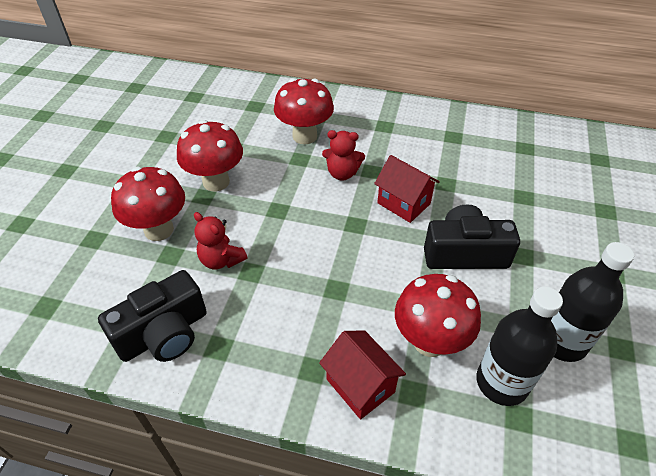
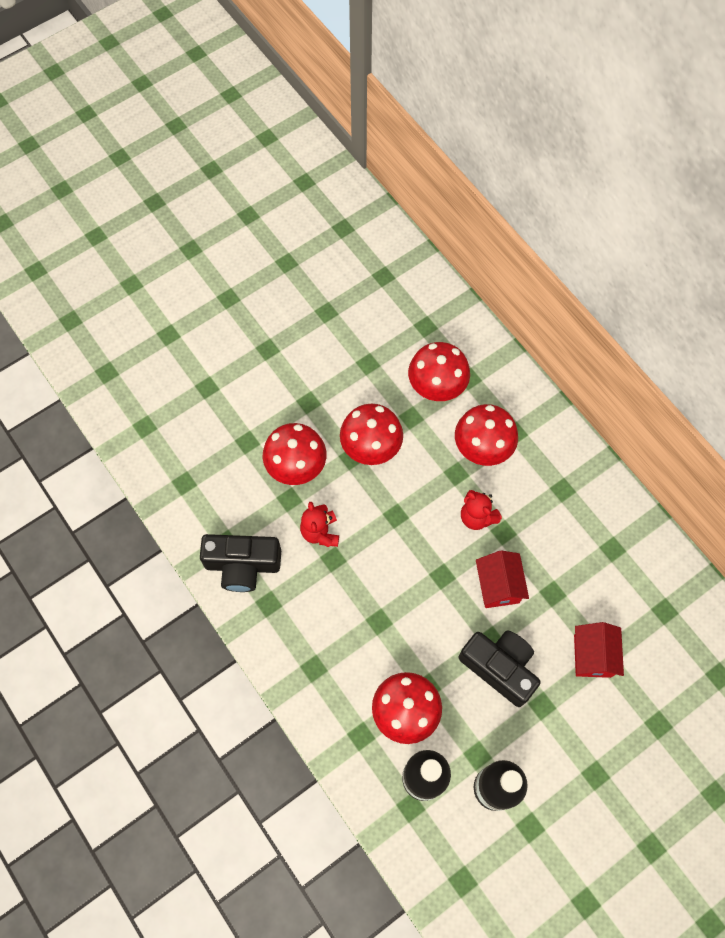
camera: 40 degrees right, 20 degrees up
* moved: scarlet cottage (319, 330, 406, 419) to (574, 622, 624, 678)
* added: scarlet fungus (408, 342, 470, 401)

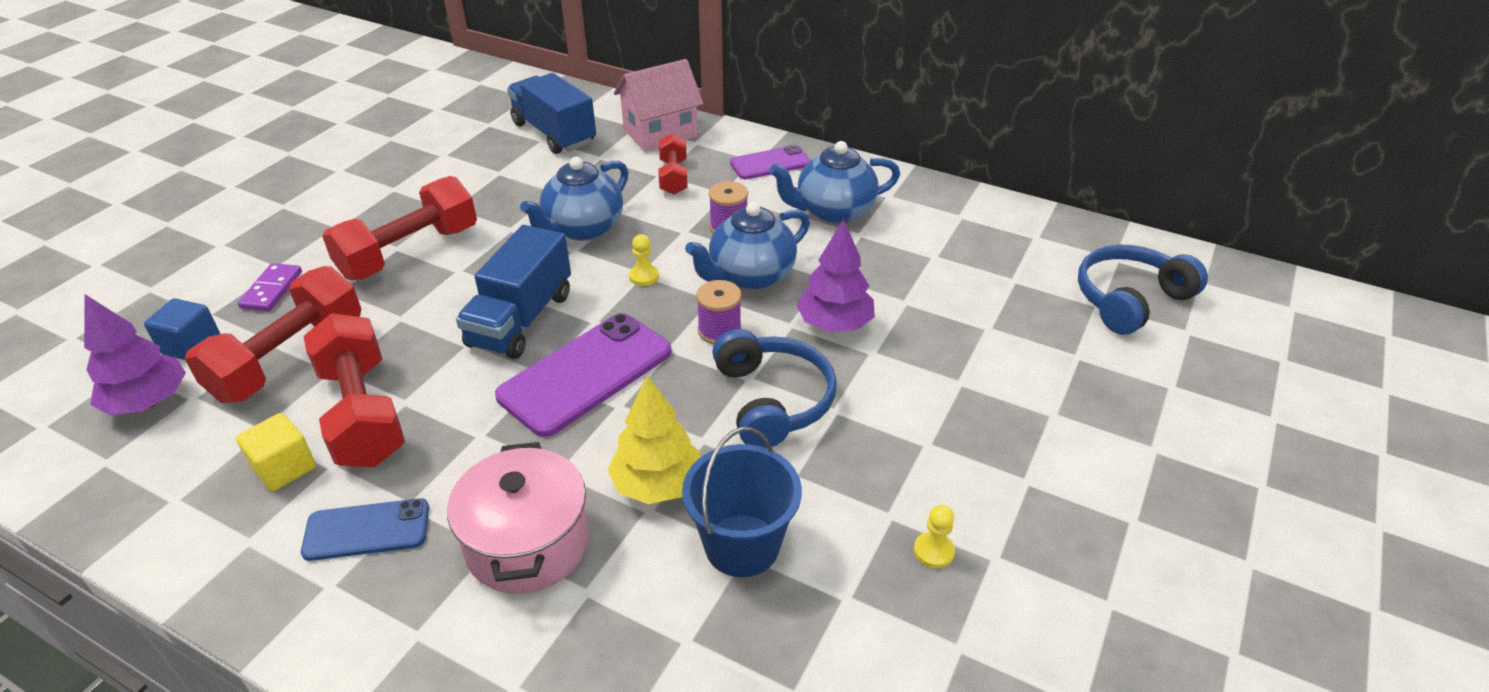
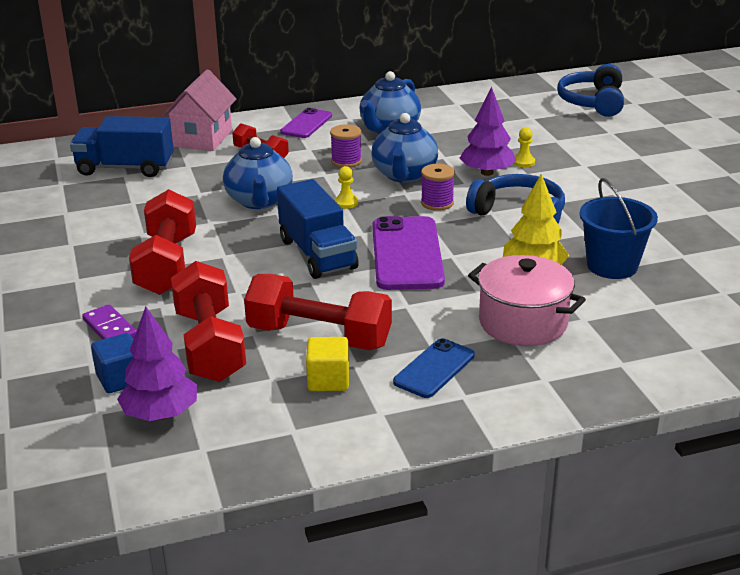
camera: 45 degrees left, 10 degrees down
* moved: bright yellow game pawn (914, 505, 955, 568) to (513, 128, 535, 168)

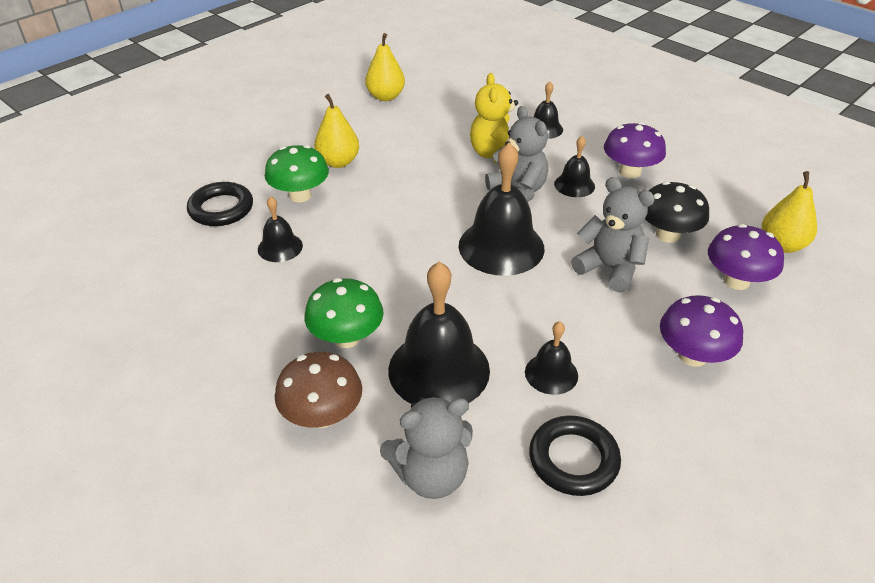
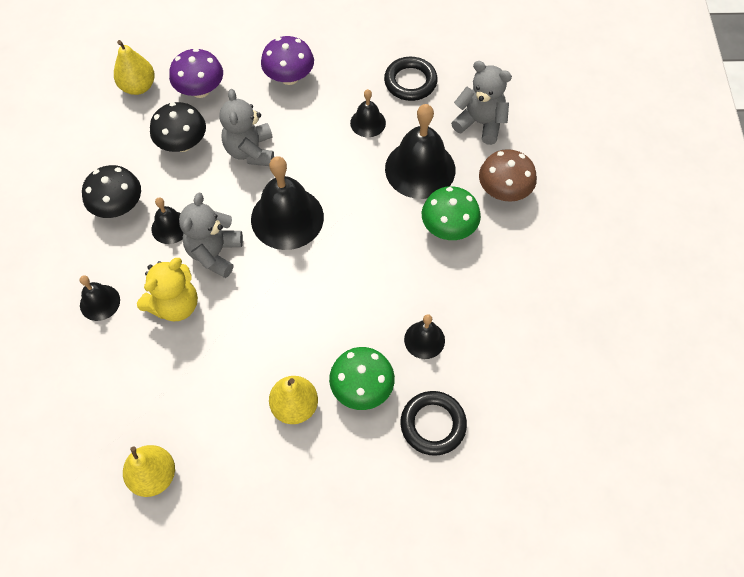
camera: 135 degrees left, 20 degrees up
* recoloured: purple fungus (604, 122, 666, 178) to jet-black fungus (82, 165, 141, 218)

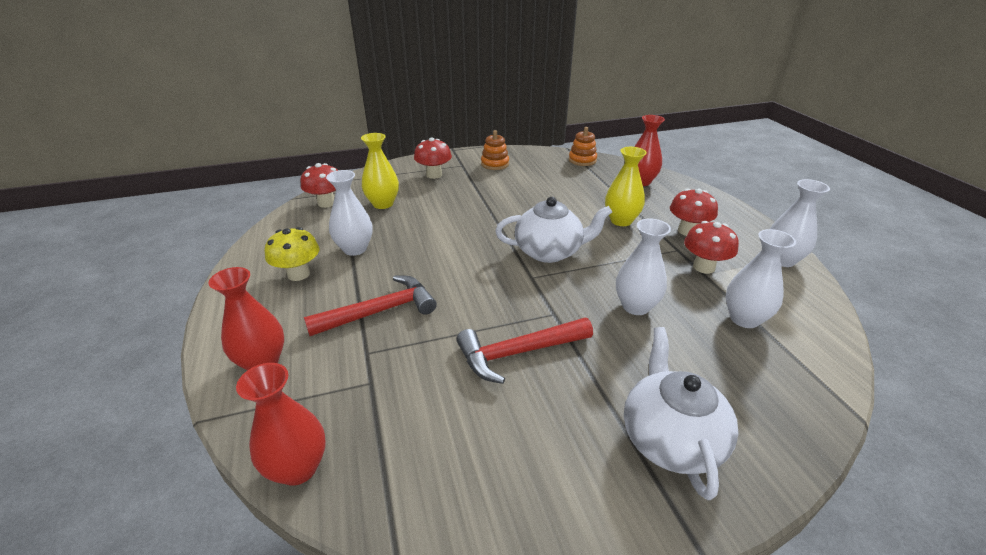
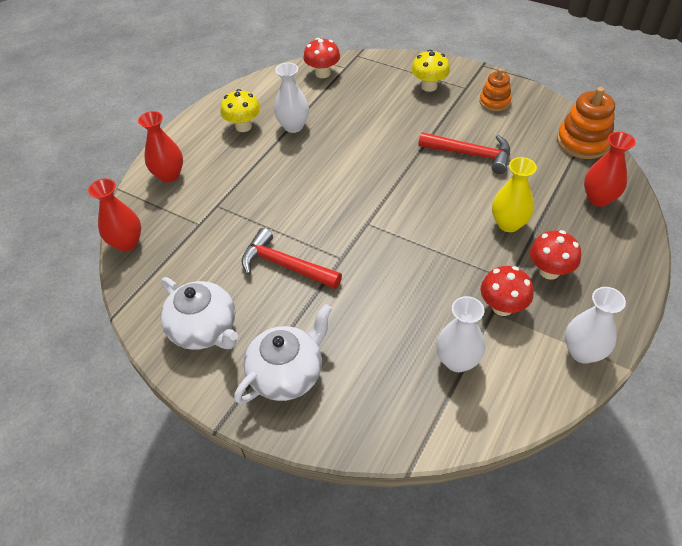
camera: 50 degrees right, 15 degrees up
* moved: scarlet claw hammer (304, 275, 437, 336) to (418, 132, 510, 174)
* removed: bright yellow tall vase (361, 133, 399, 209)
* recoloured: scarlet fungus (414, 138, 452, 179) to bright yellow fungus (412, 50, 450, 92)
* moved: white teapot (495, 197, 612, 263) to (160, 277, 238, 350)
* resized: orange ring stacker (569, 127, 597, 166) = (557, 87, 615, 159) x1.58
* removed: white tall vase (616, 219, 671, 315)

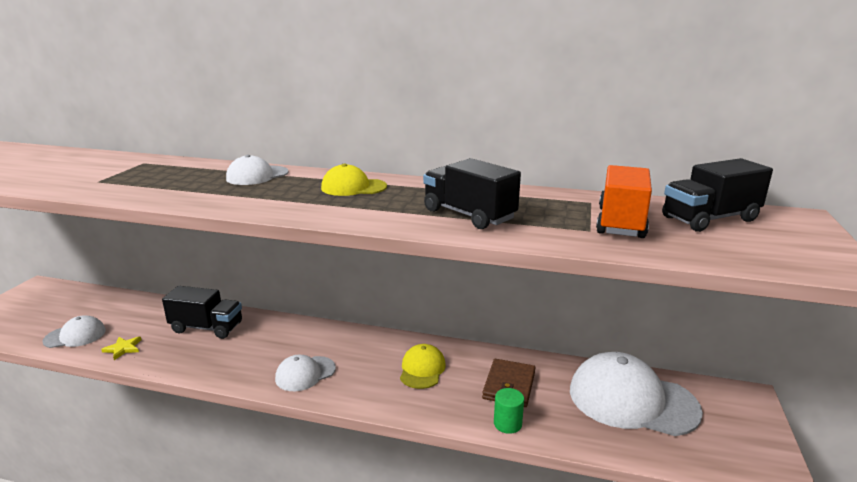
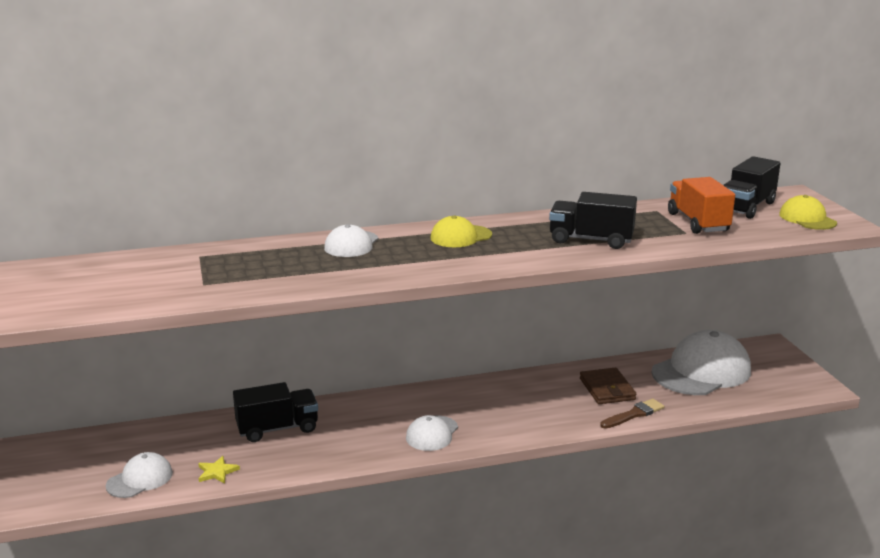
camera: 30 degrees left, 0 degrees up
* moved: bright yellow baseball cap (400, 344, 446, 389) to (779, 195, 837, 230)
* replaced: leaf-green cylinder shape (494, 388, 524, 434) to russet paint brush (600, 399, 664, 429)
* turned: white baseball cap (570, 352, 703, 436) = (652, 330, 751, 395) 150 degrees clockwise

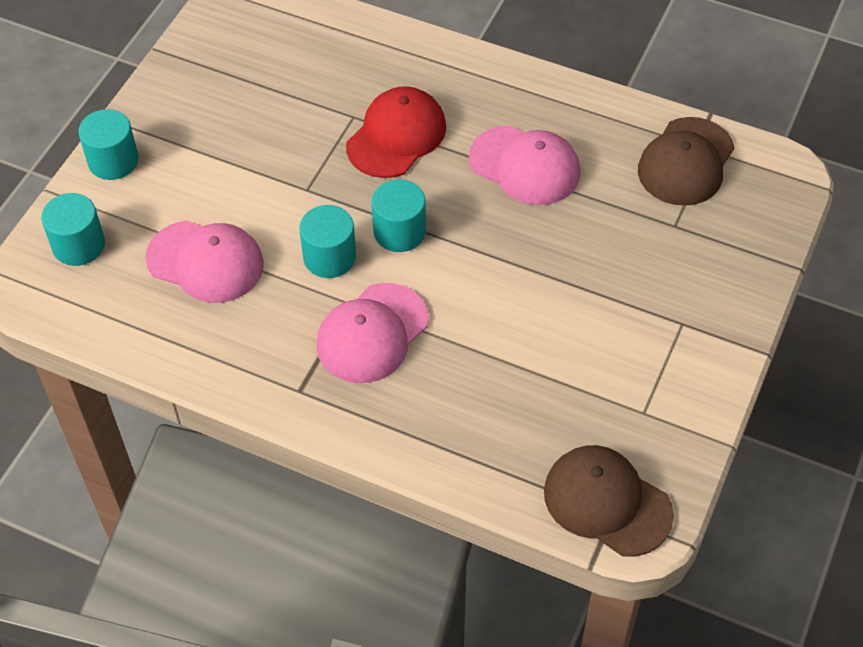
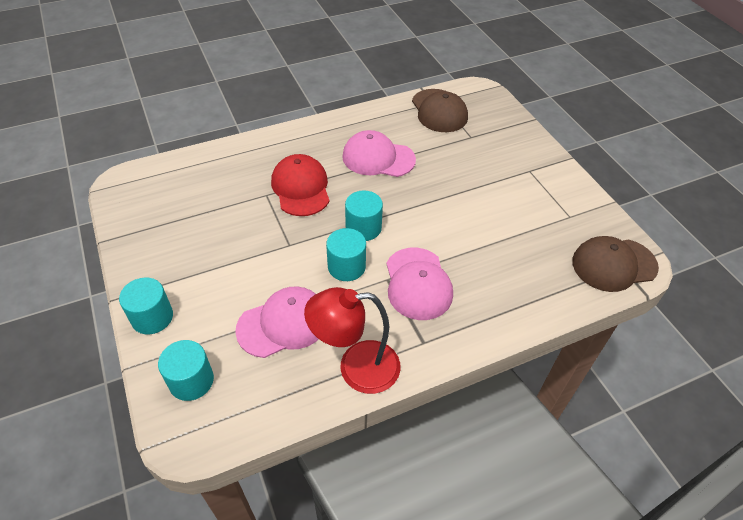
camera: 50 degrees left, 5 degrees down
* turned: rosy baseball cap (469, 125, 581, 205) = (342, 130, 416, 177) 150 degrees counterclockwise
* added: scarlet reading lamp (304, 287, 400, 394)

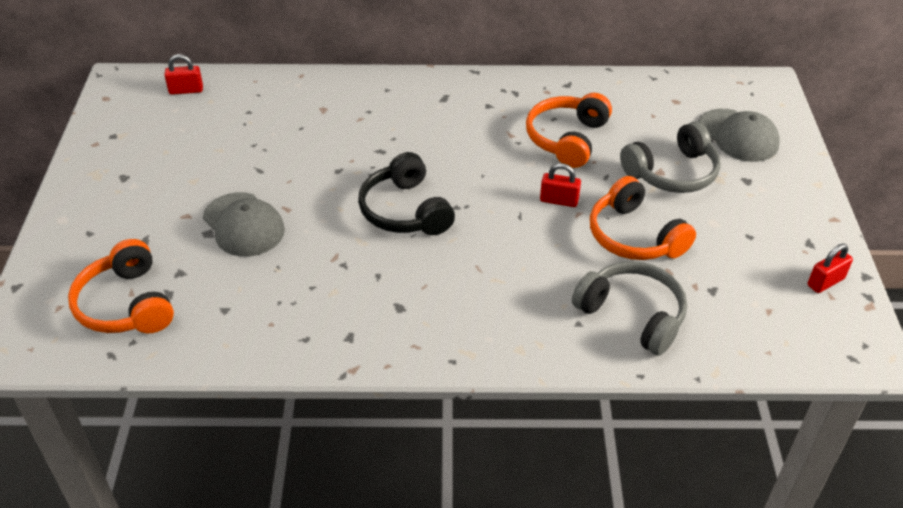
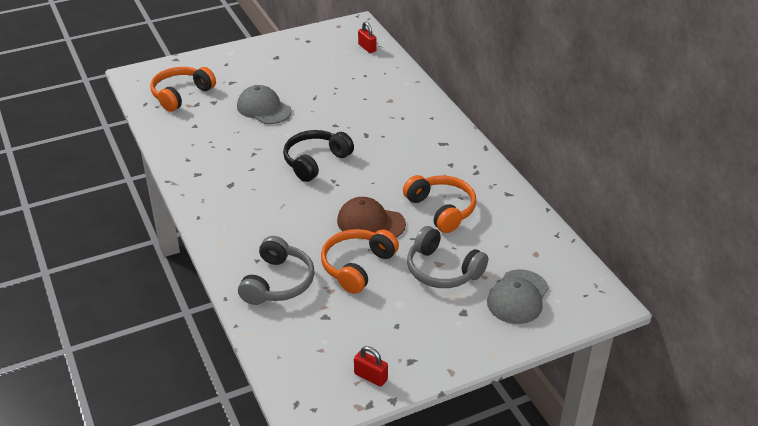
camera: 65 degrees right, 5 degrees down
* turned: grey baseball cap (203, 192, 285, 257) = (237, 85, 292, 124) 105 degrees clockwise
* turned: orange headset (526, 93, 612, 168) = (403, 175, 476, 233) 60 degrees clockwise
* replaced: scarlet padlock (540, 163, 581, 207) to russet baseball cap (337, 197, 406, 237)

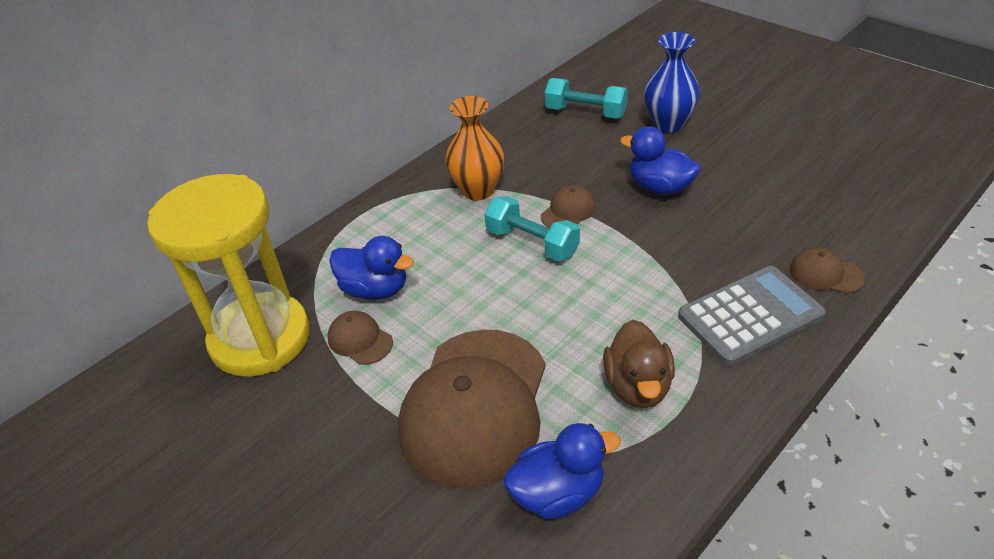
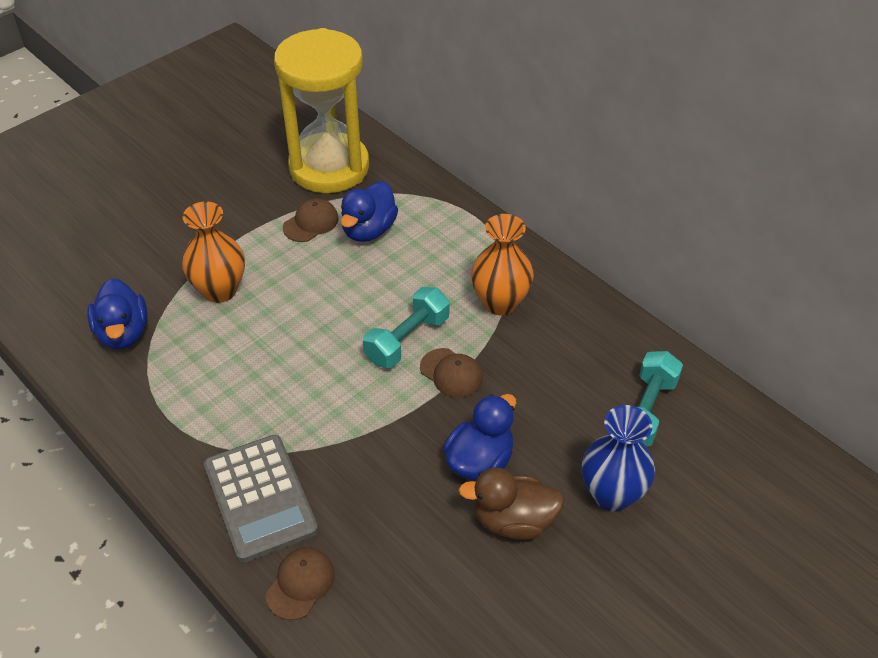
camera: 90 degrees right, 5 degrees up
* replaced: russet baseball cap (398, 330, 546, 489) to orange tall vase (182, 202, 245, 303)
* moved: russet rubber duck (603, 320, 675, 408) to (459, 467, 564, 540)

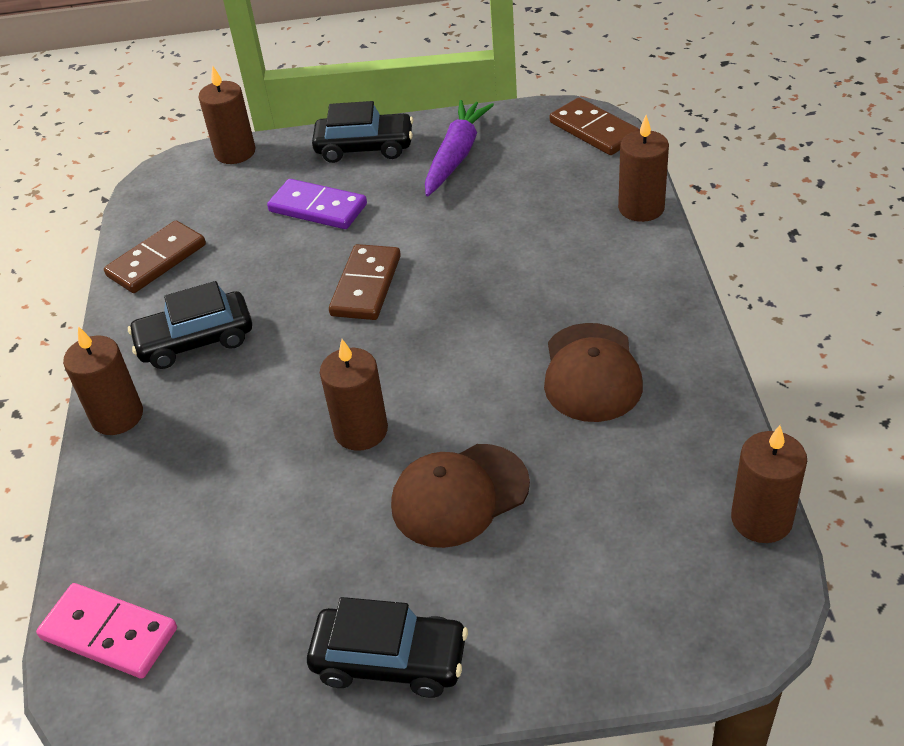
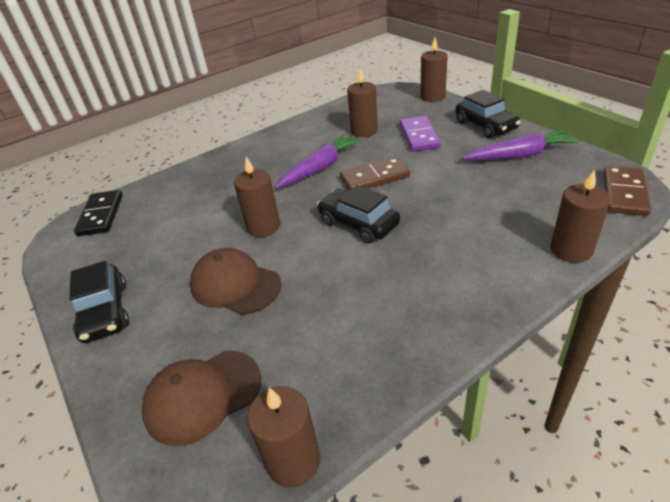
camera: 60 degrees right, 5 degrees down
* recoloured: rosy domino piece (36, 583, 177, 679) to jet-black domino piece (74, 190, 123, 236)
* moved: russet candle (63, 326, 143, 435) to (347, 68, 378, 137)
* removed: russet domino piece (104, 220, 206, 293)
* moved: jet-black toy car (128, 281, 252, 369) to (317, 185, 400, 243)
* moved: russet baseball cap (544, 323, 643, 422) to (141, 351, 261, 446)
* added: purple toy carrot (275, 134, 362, 189)

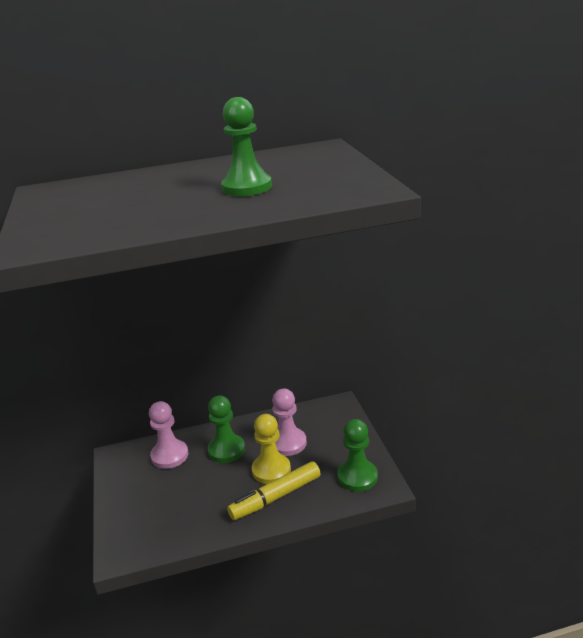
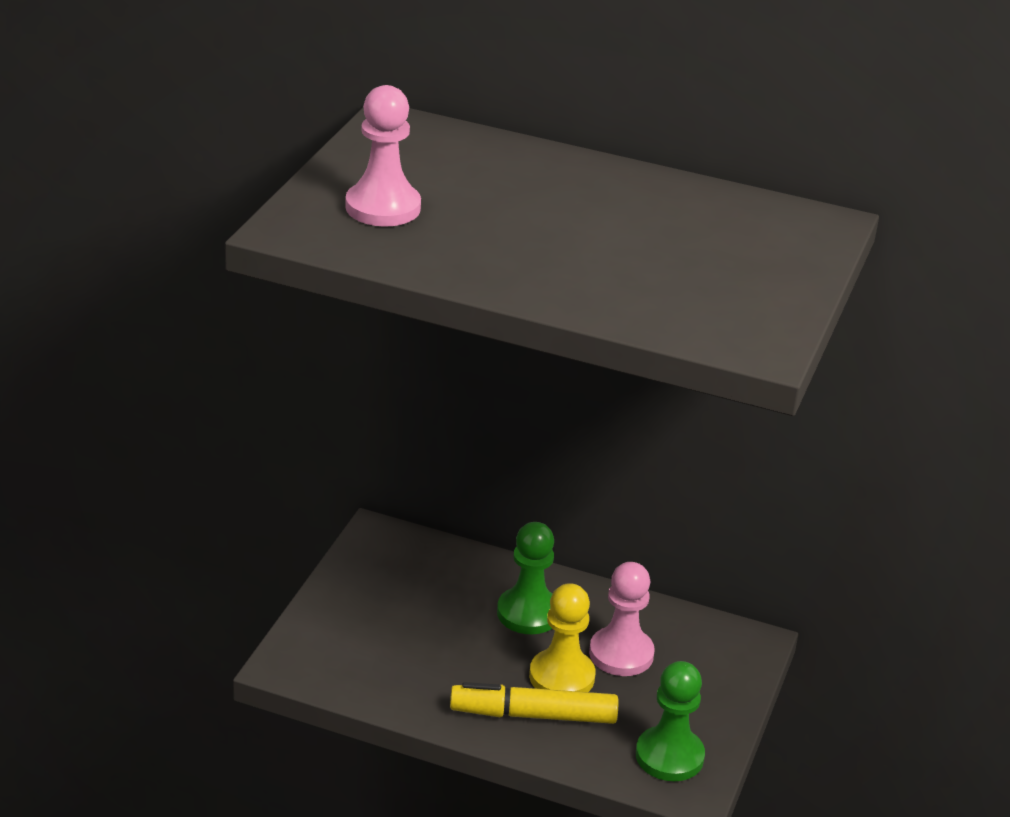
camera: 30 degrees right, 5 degrees up
* moved: rosy game pawn (149, 401, 188, 469) to (345, 85, 421, 227)
* removed: leaf-green game pawn (221, 97, 272, 196)

